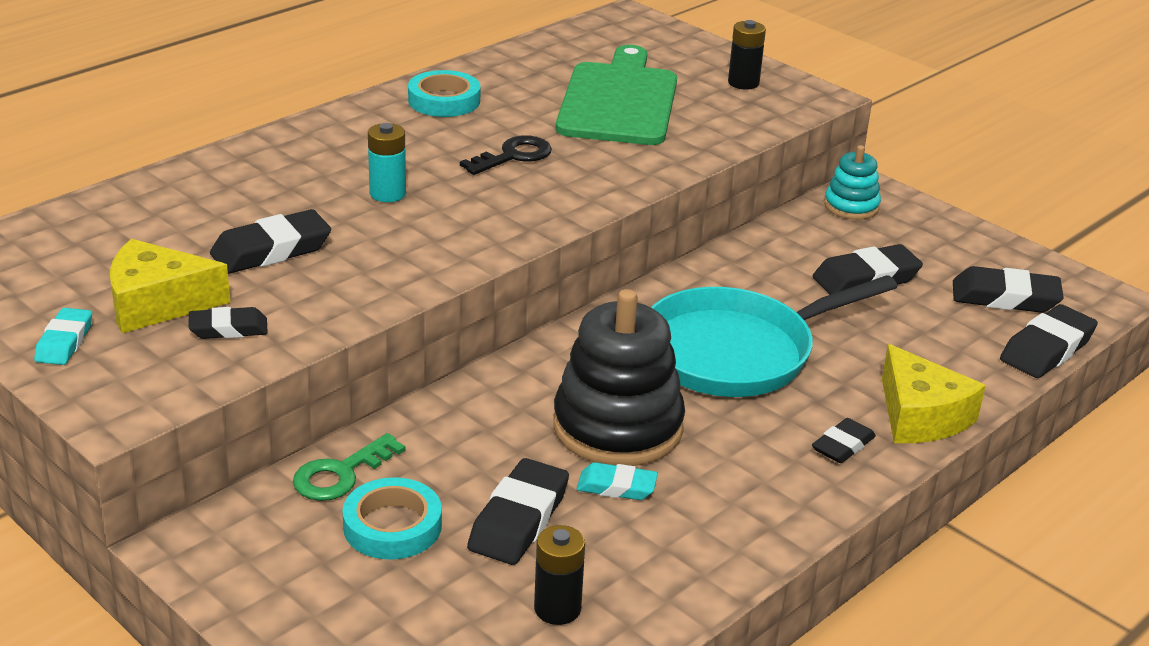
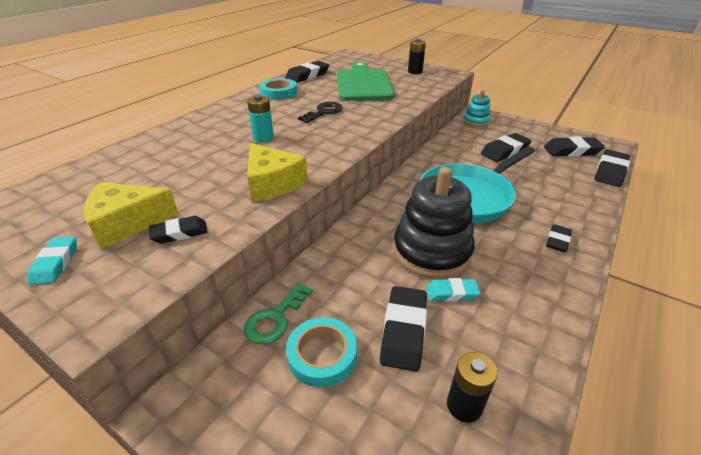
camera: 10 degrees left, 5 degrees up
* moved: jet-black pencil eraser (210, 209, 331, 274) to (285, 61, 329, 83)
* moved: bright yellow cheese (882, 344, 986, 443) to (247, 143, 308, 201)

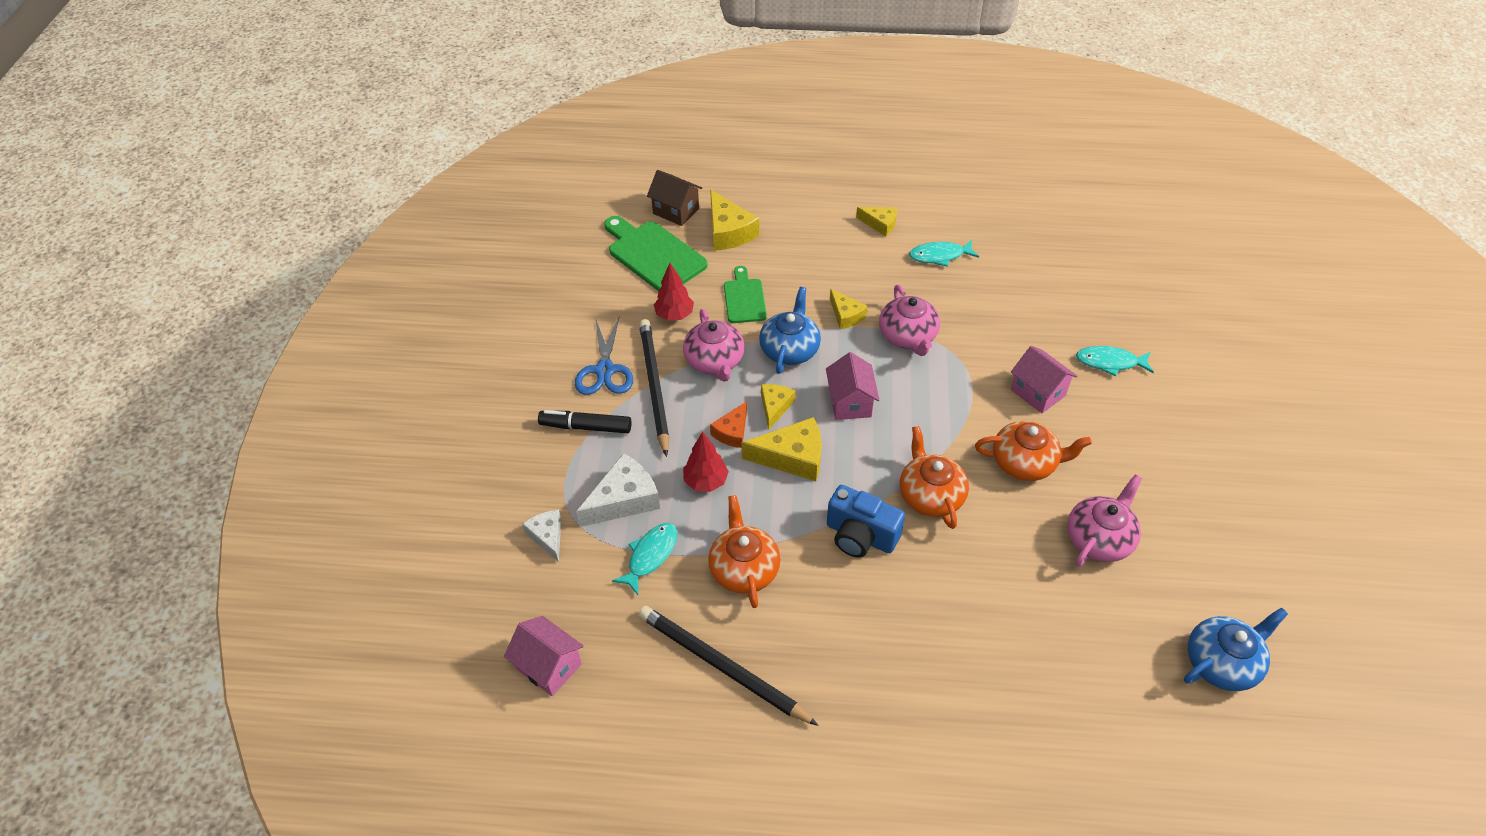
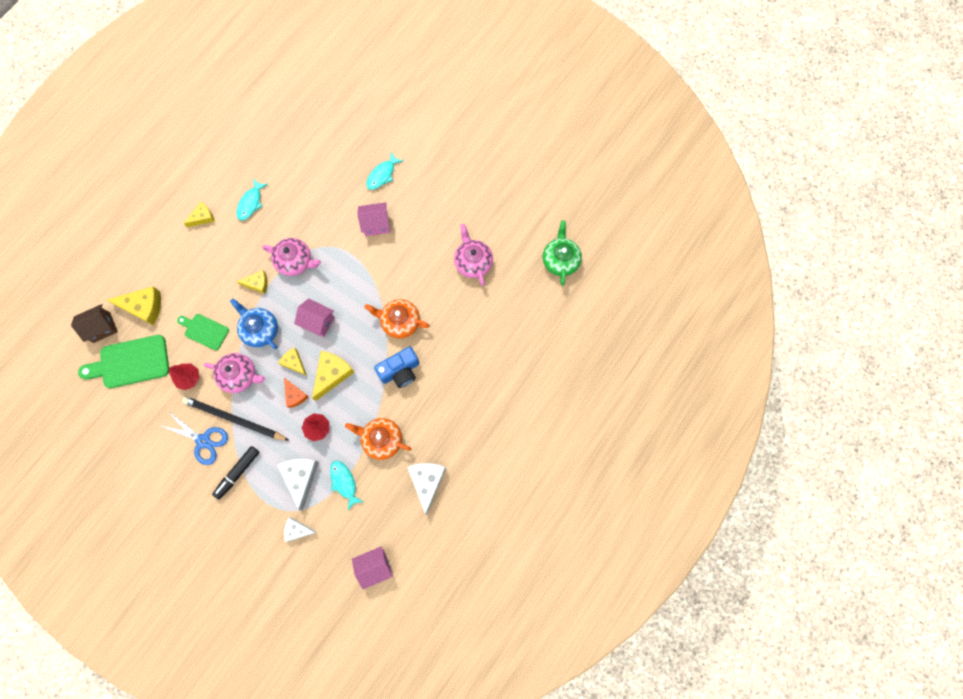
camera: 60 degrees left, 25 degrees up
* replaced: jet-black lead pencil (638, 606, 818, 726) to white cheese (407, 463, 446, 515)
* removed: orange teapot (975, 421, 1092, 481)
* recoloured: blue teapot (1184, 608, 1288, 691) to leaf-green teapot (543, 220, 582, 286)

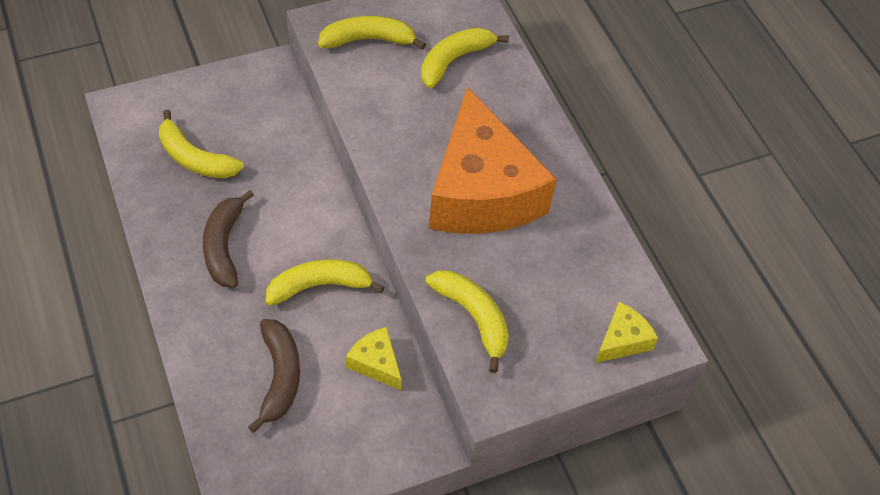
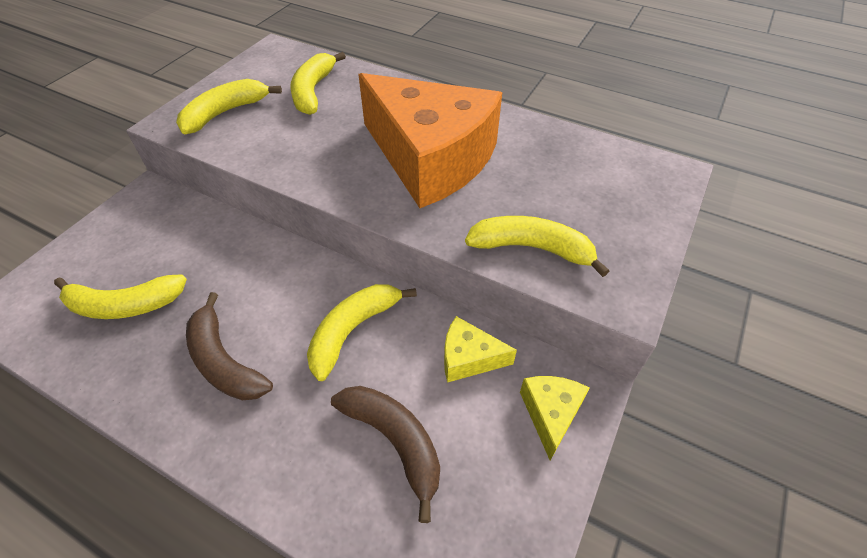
camera: 35 degrees left, 5 degrees down
* moved: bright yellow cheese (595, 302, 658, 363) to (520, 376, 590, 460)

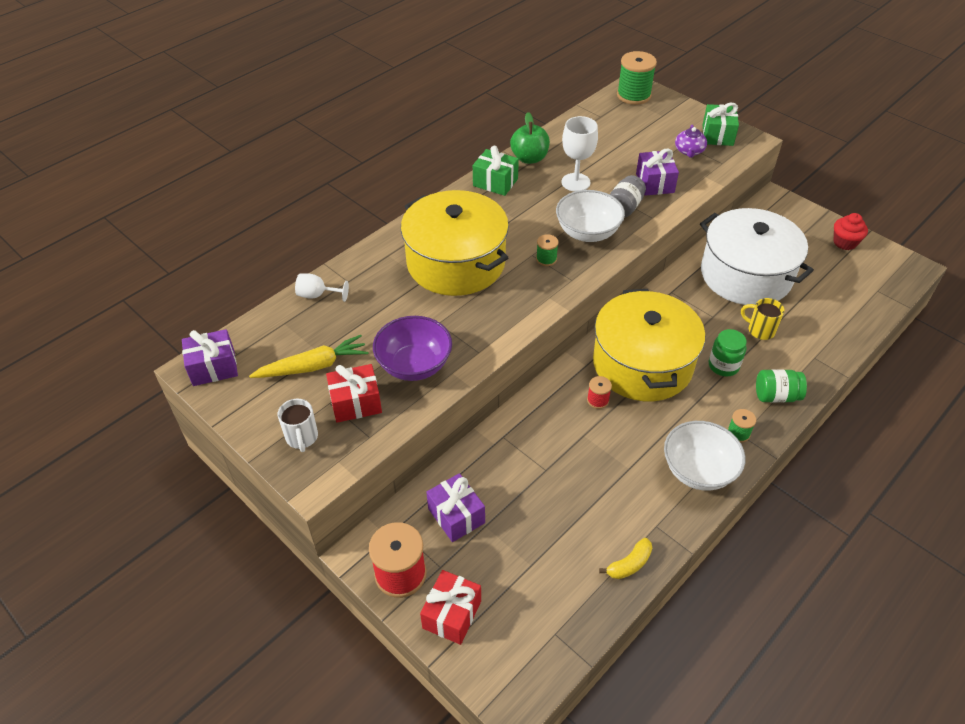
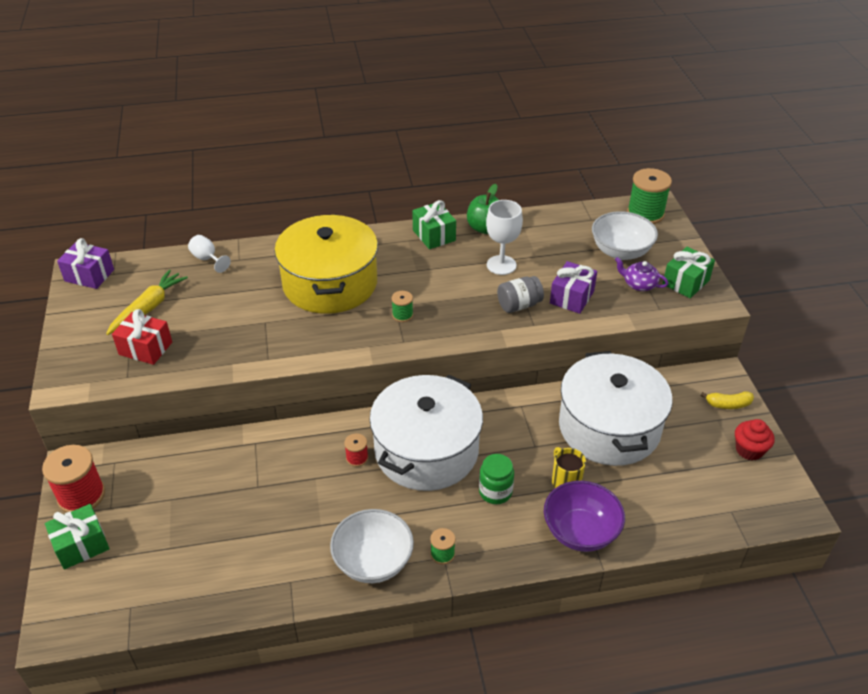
camera: 35 degrees right, 5 degrees down
* turned: bright yellow toy carrot (249, 335, 368, 378) = (106, 270, 188, 335) 75 degrees counterclockwise
* removed: white tea mug (278, 399, 318, 452)
* moved: purple serving bowl (373, 316, 452, 381) to (544, 481, 625, 552)
* recoloured: scarlet present (420, 570, 481, 645) to leaf-green present (45, 504, 109, 569)
* removed: purple present (426, 473, 485, 542)
* moved: white serving bowl (556, 190, 625, 242) to (592, 211, 658, 260)
* recoloured: bright yellow stockpot (593, 289, 705, 401) to white stockpot (369, 374, 483, 491)
* moved: bright yellow banana fruit (599, 538, 652, 579) to (701, 391, 754, 409)
* turned: purple teapot (675, 125, 707, 158) = (615, 257, 669, 291) 75 degrees clockwise
* removed: leaf-green jam jar (756, 370, 807, 403)

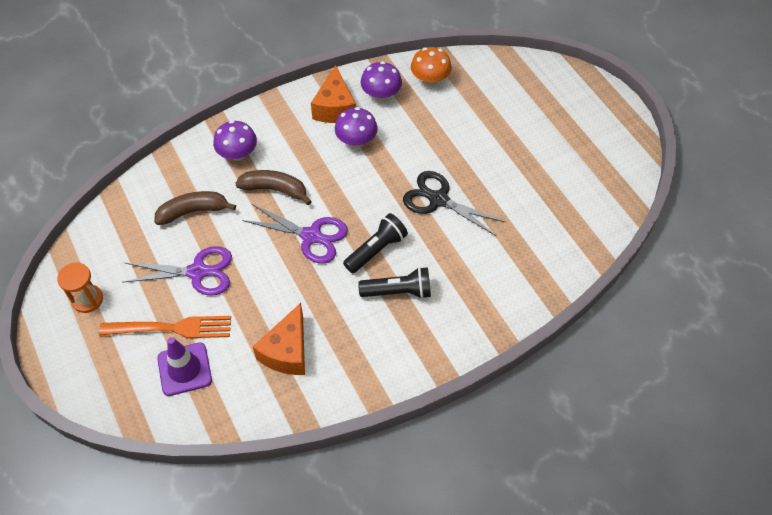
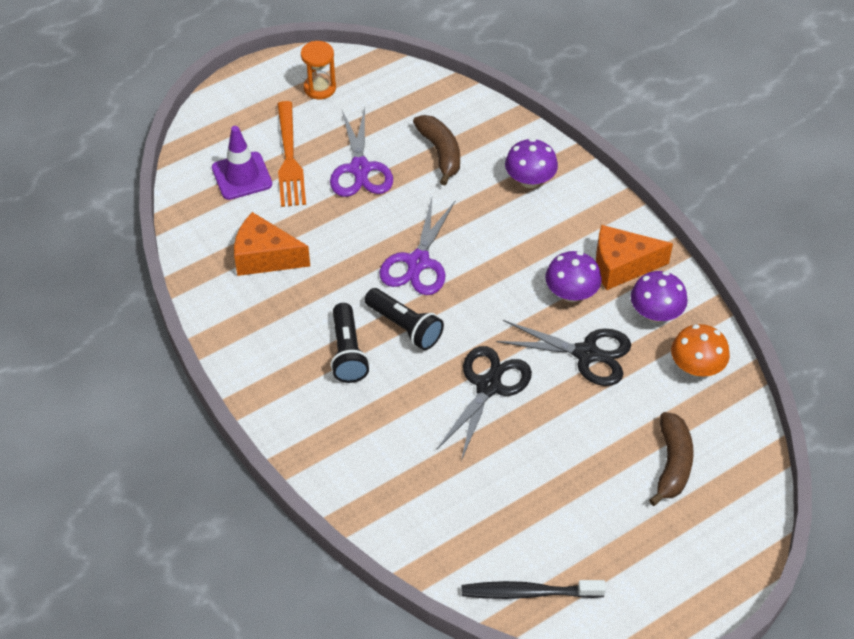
camera: 85 degrees right, 5 degrees down
* moved: russet banana fruit (235, 170, 312, 205) to (649, 412, 694, 506)
* added: jet-black tooth brush (462, 580, 606, 599)
* added: jet-black scissors (496, 320, 631, 386)

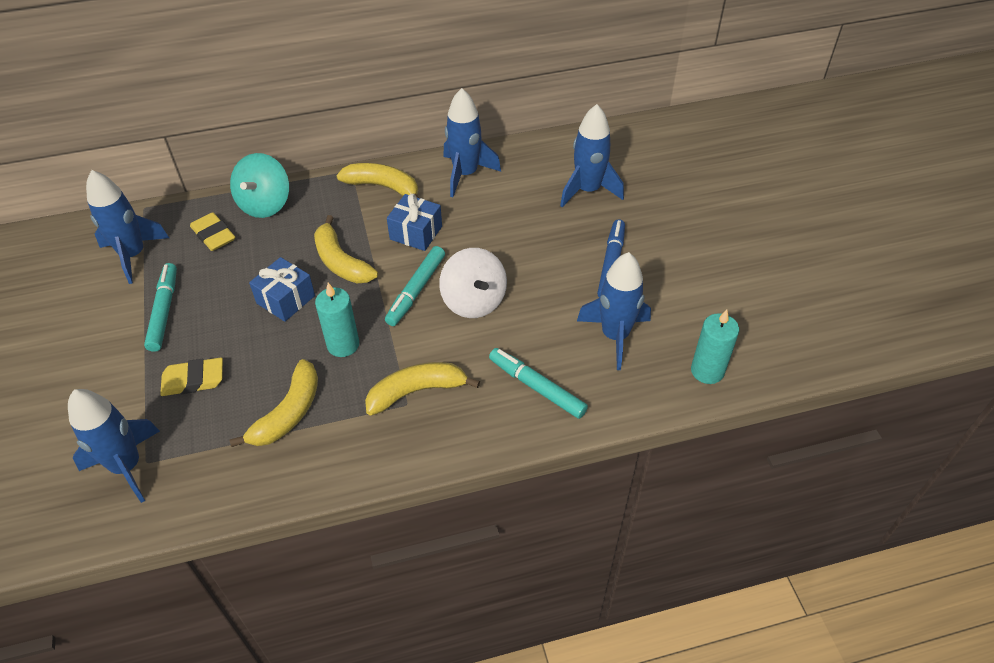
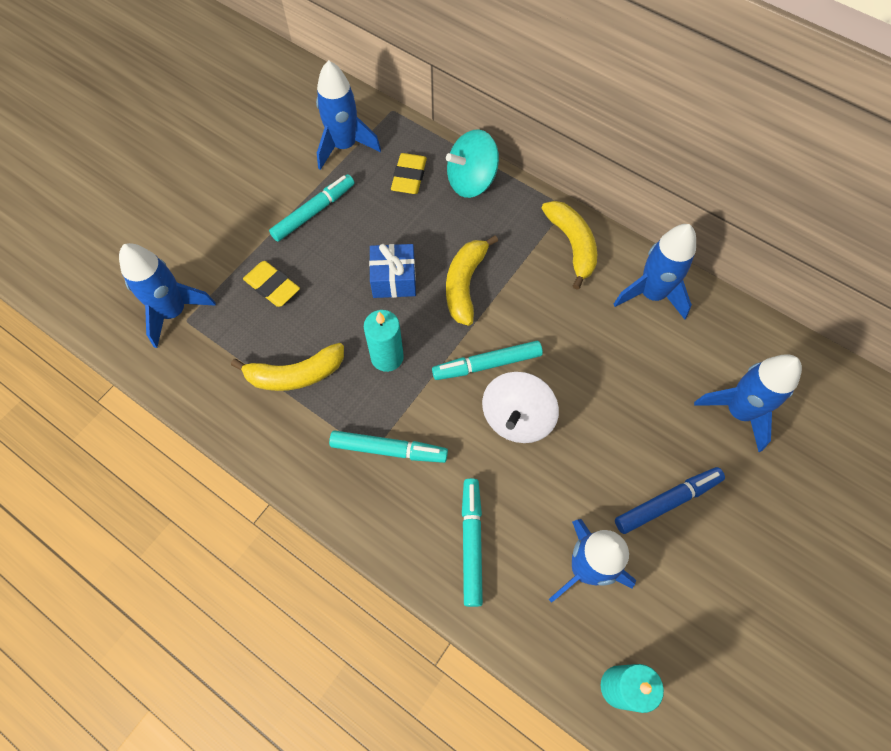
camera: 50 degrees right, 15 degrees up
* replaced: bright yellow banana fruit (365, 362, 480, 416) to turquoise marker (329, 430, 448, 463)
* removed: blue present (387, 194, 442, 251)

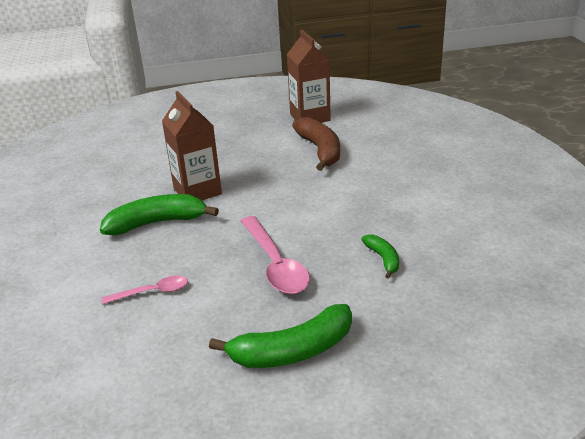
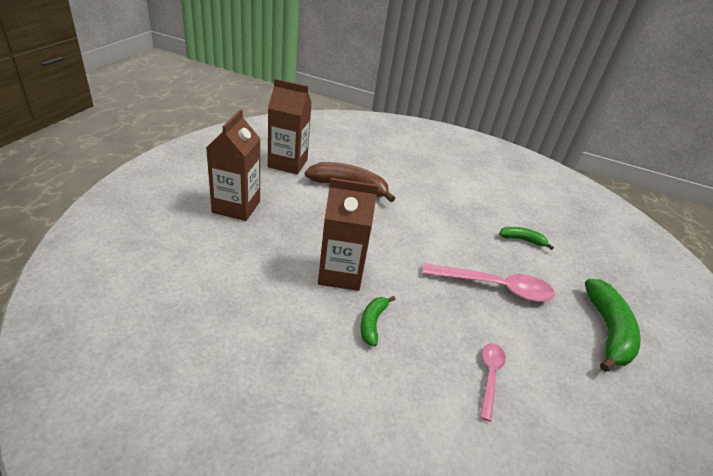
camera: 65 degrees left, 5 degrees up
* resized: leaf-green banana fruit (100, 194, 219, 235) = (360, 296, 395, 347) x0.54
* added: russet carton (206, 109, 260, 221)

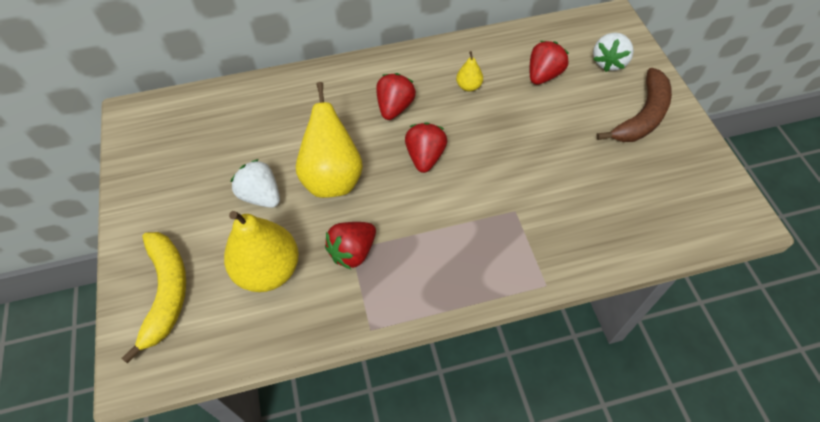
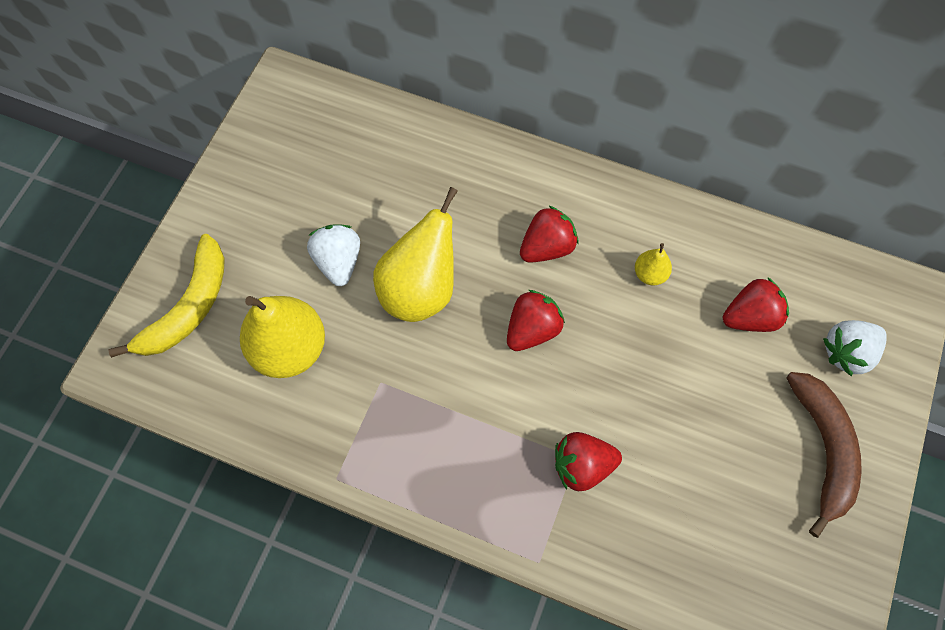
camera: 35 degrees right, 10 degrees up
* moved: scarlet berry (325, 222, 376, 269) to (555, 432, 622, 492)
* turned: russet banana fruit (596, 68, 672, 142) = (787, 372, 862, 538) 75 degrees counterclockwise

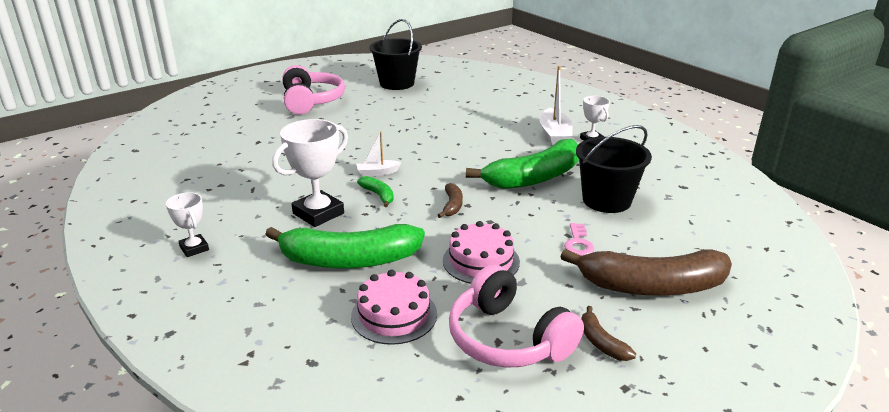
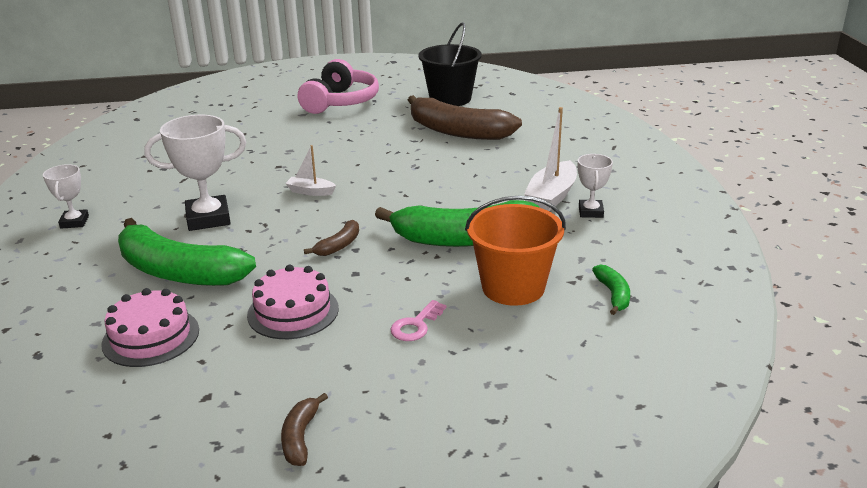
camera: 30 degrees right, 0 degrees up
* moved: leaf-green banana fruit (357, 176, 394, 207) to (592, 265, 630, 315)
* removed: rosy headset (449, 265, 584, 368)
* moved: russet banana fruit (560, 249, 732, 296) to (408, 95, 522, 140)
* recoloured: jet-black sand bucket (576, 125, 652, 213) to orange sand bucket (465, 196, 566, 306)

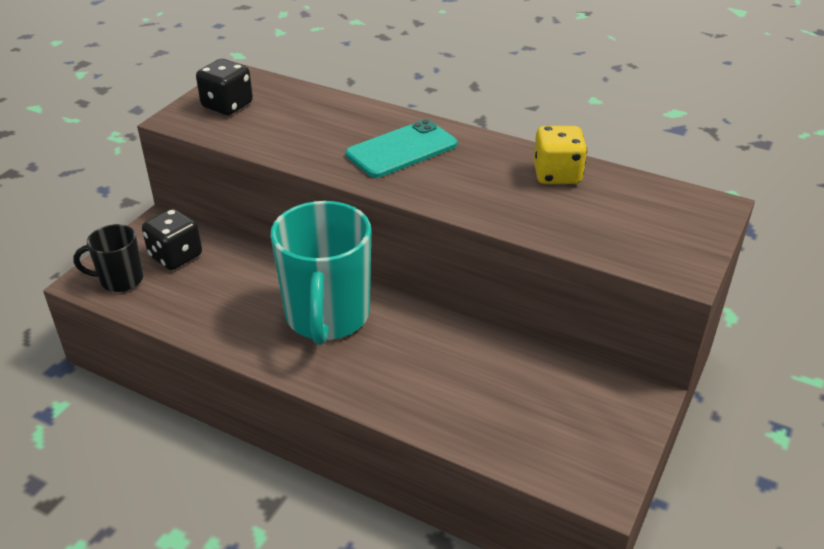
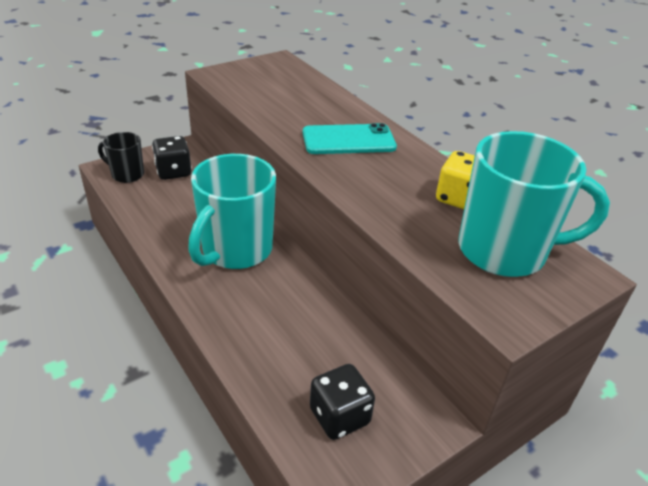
camera: 25 degrees right, 0 degrees up
* moved: jet-black die (196, 59, 253, 115) to (310, 364, 375, 440)
* added: turquoise tea mug (458, 131, 610, 277)

